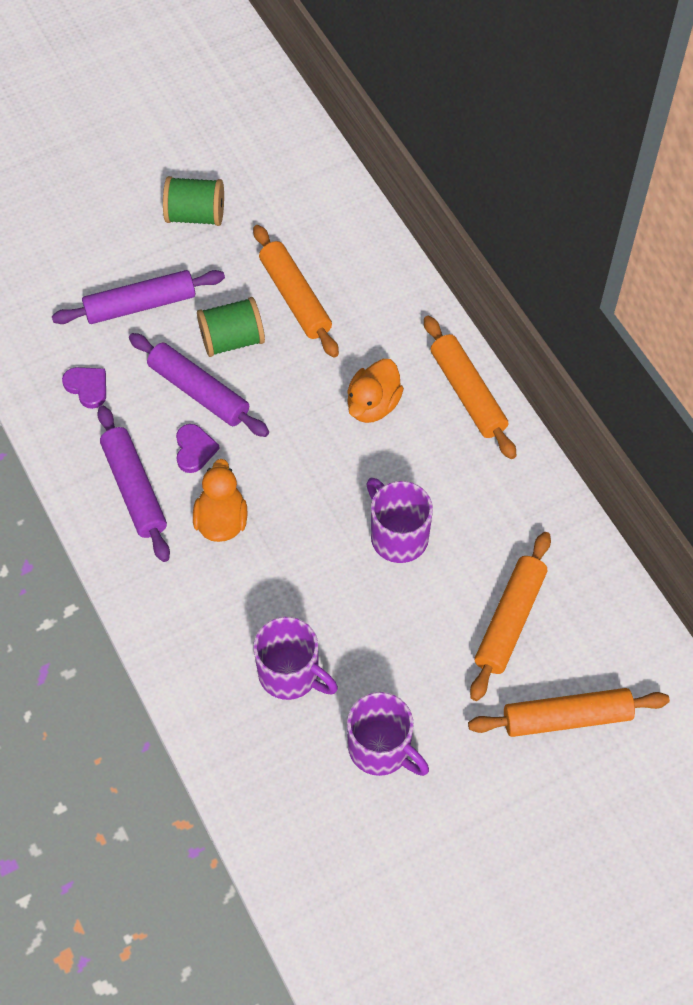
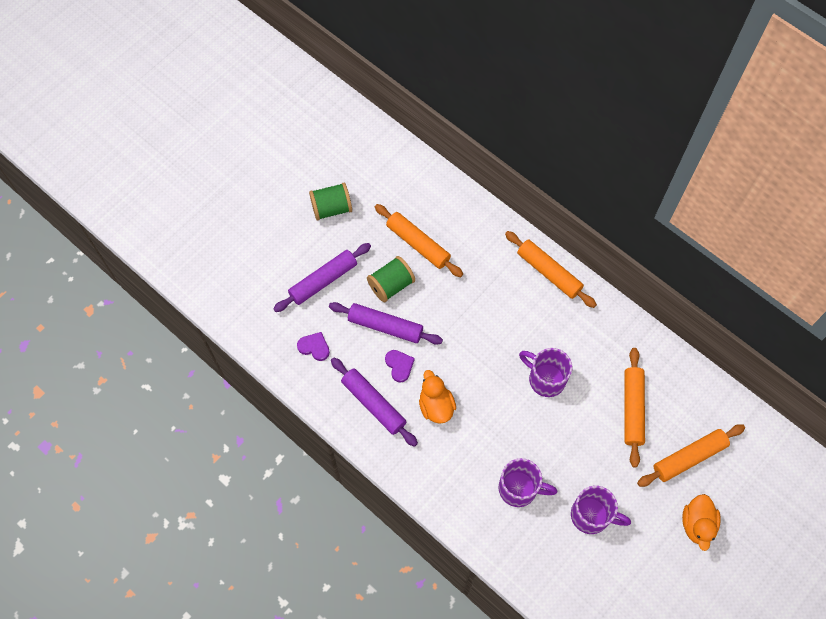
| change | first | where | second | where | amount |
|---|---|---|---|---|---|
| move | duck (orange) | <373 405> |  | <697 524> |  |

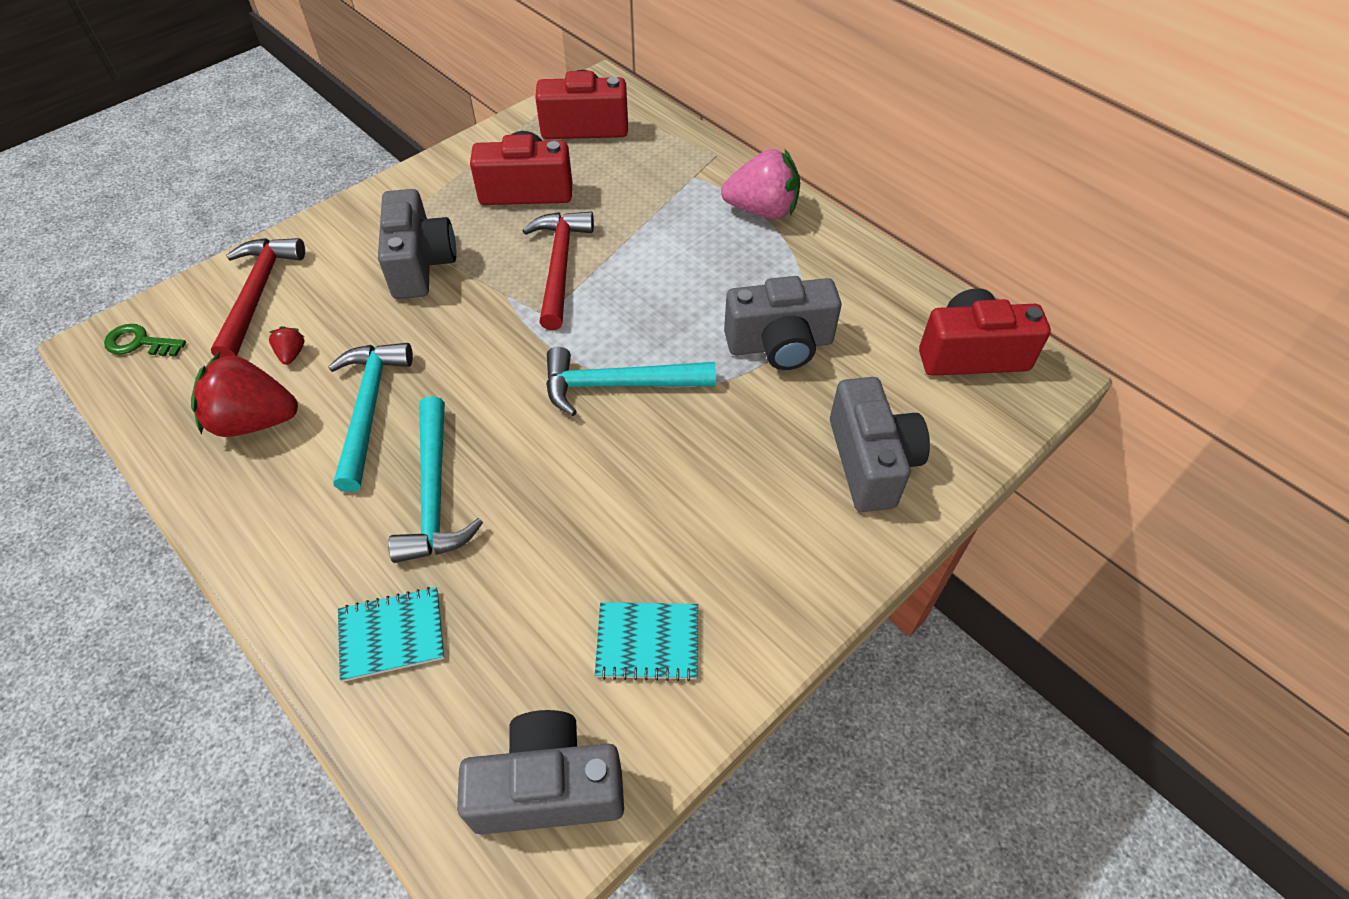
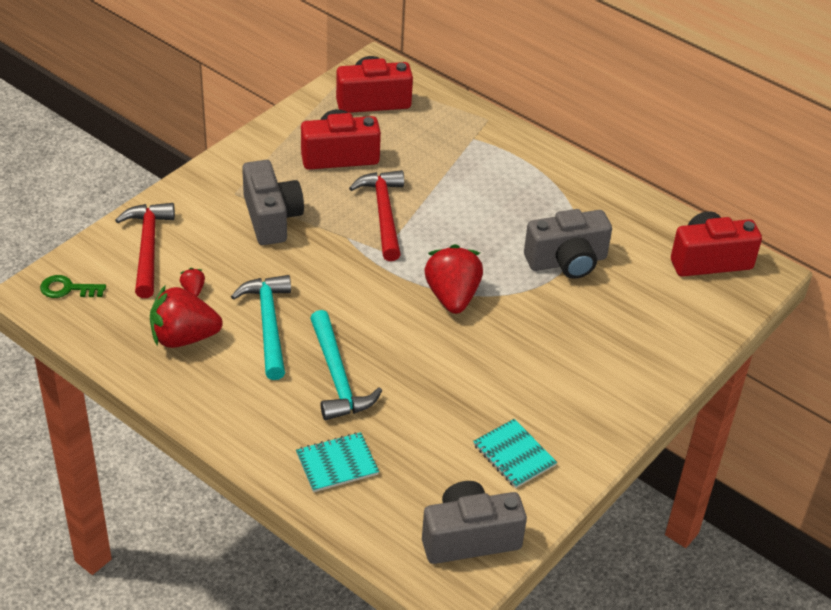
| change | first | where | second | where | amount |
|---|---|---|---|---|---|
| replace | hammer (turquoise) | <618 385> | strawberry (red) | <452 297> |  |
| rotate | notebook (turquoise) | <647 642> |  | <514 455> | 60 degrees clockwise |
| delete | strawberry (pink) | <762 210> |  |  |  |
| delete | camera (grey) | <871 462> |  |  |  |

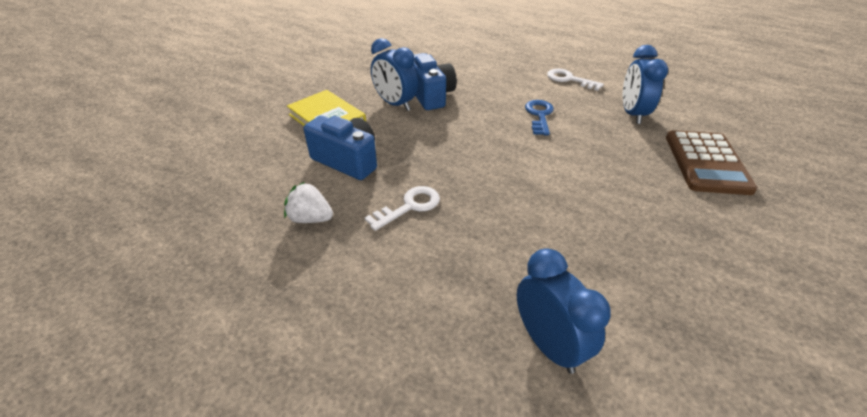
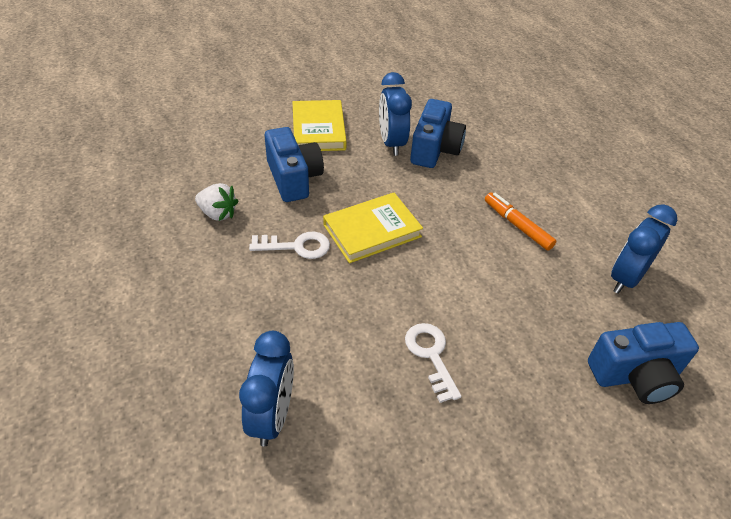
| change | first | where | second | where | amount |
|---|---|---|---|---|---|
| rotate | strawberry (white) | <310 218> |  | <218 213> | 150 degrees clockwise |
| replace | key (blue) | <539 115> | marker (orange) | <517 225> |  |
| move | key (white) | <569 79> |  | <431 356> |  |
| replace | calculator (brown) | <706 163> | camera (blue) | <635 376> |  |
| insert |  |  | book (yellow) | <372 230> |  |

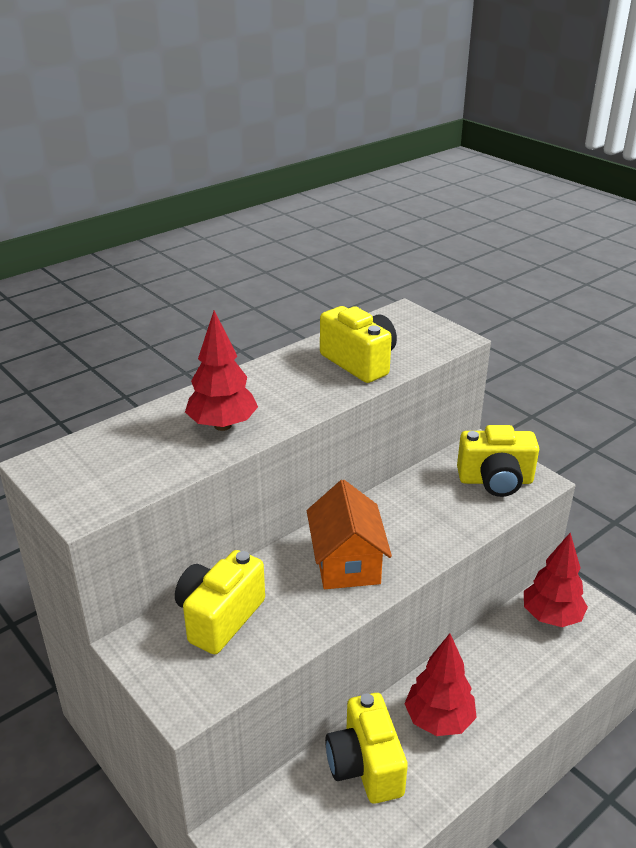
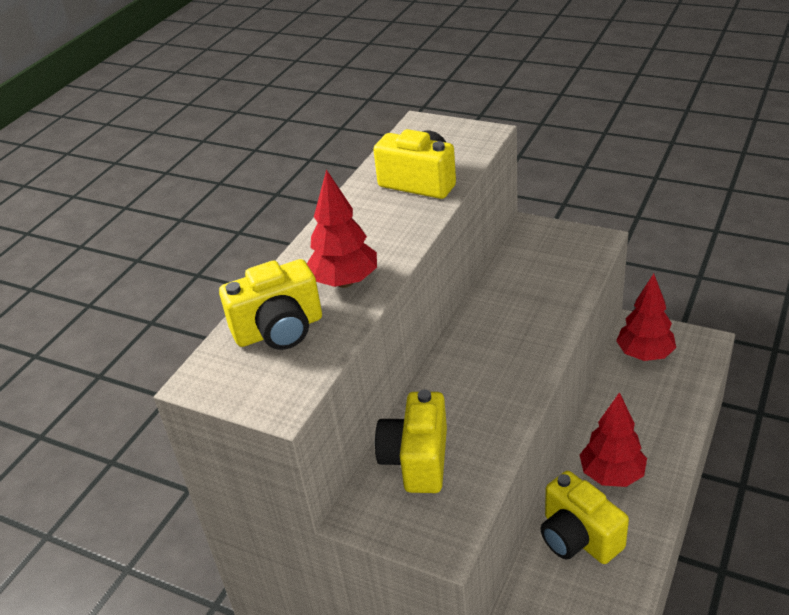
| change | first | where | second | where | amount |
|---|---|---|---|---|---|
| delete | house (orange) | <347 562> |  |  |  |
| move | camera (yellow) | <495 481> |  | <279 330> |  |

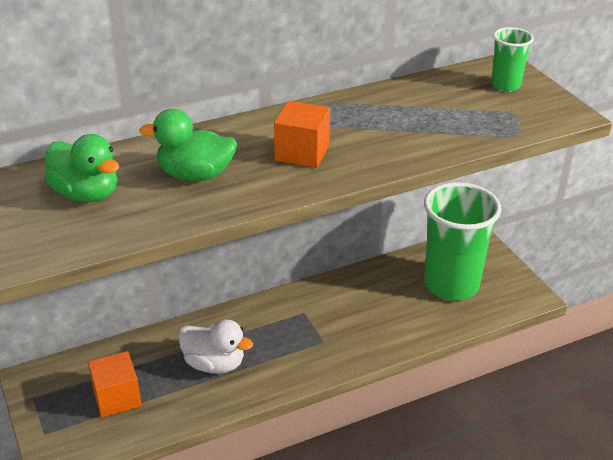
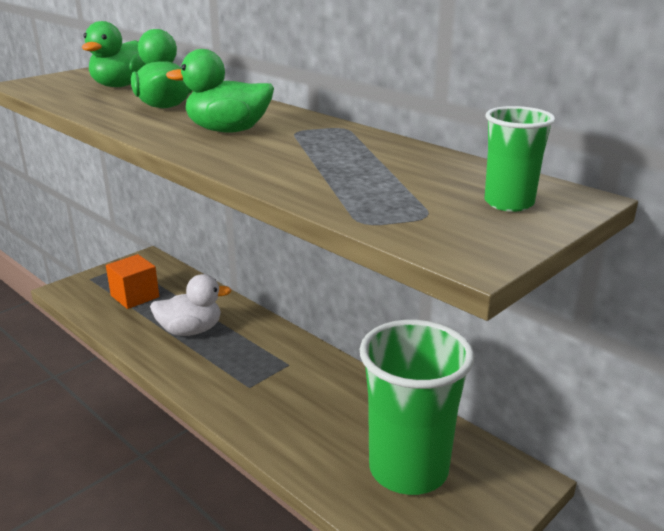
| change | first | where | second | where | amount |
|---|---|---|---|---|---|
| rotate | duck (white) | <214 364> |  | <191 330> | 105 degrees counterclockwise |
| replace | cube (orange) | <302 153> | duck (green) | <228 130> |  |

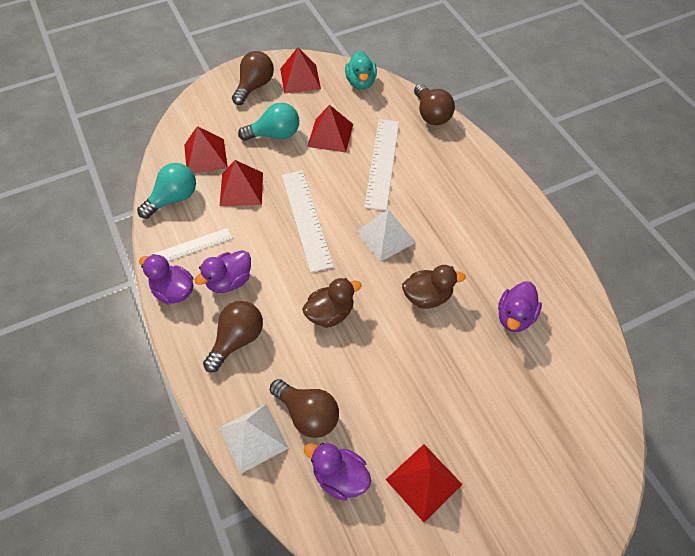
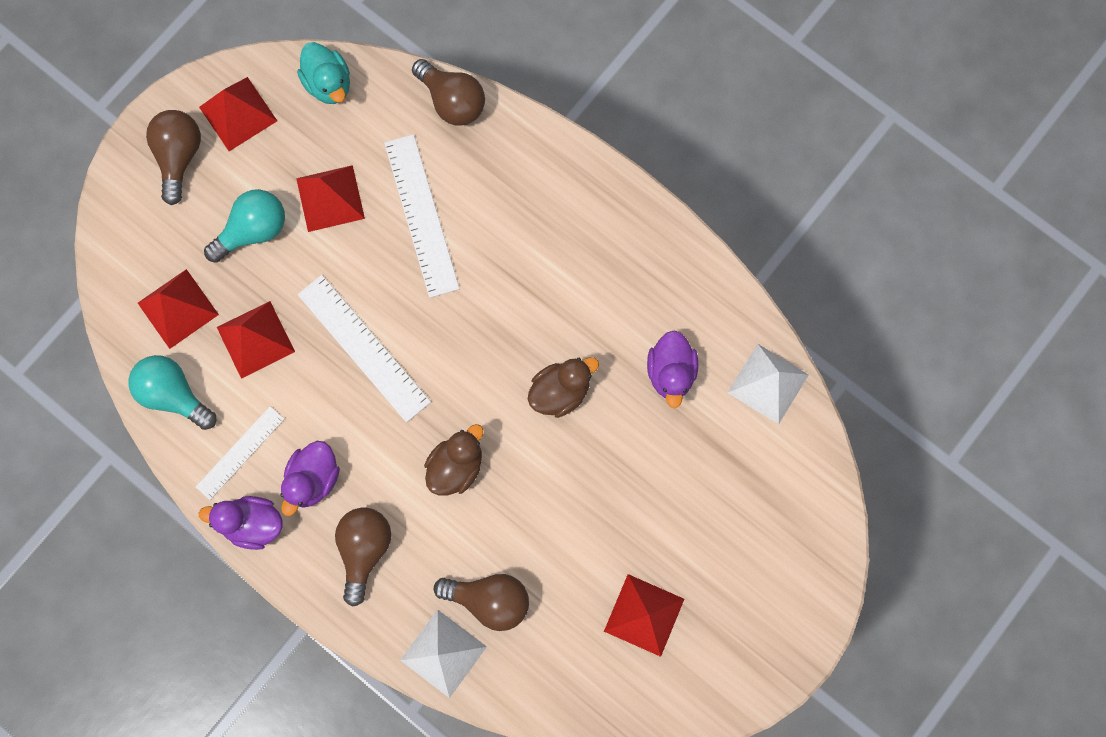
| change | first | where | second | where | amount |
|---|---|---|---|---|---|
| rotate | light bulb (turquoise) | <173 198> |  | <174 394> | 75 degrees counterclockwise |
| delete | duck (purple) | <340 477> |  |  |  |
| move | pyramid (white) | <385 236> |  | <768 383> |  |

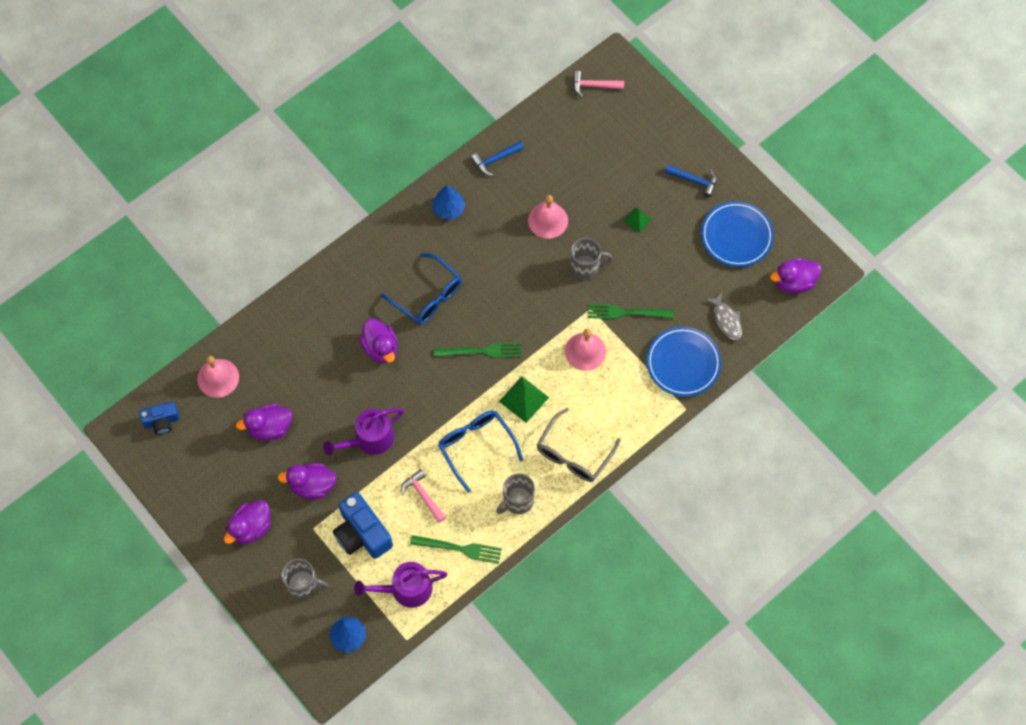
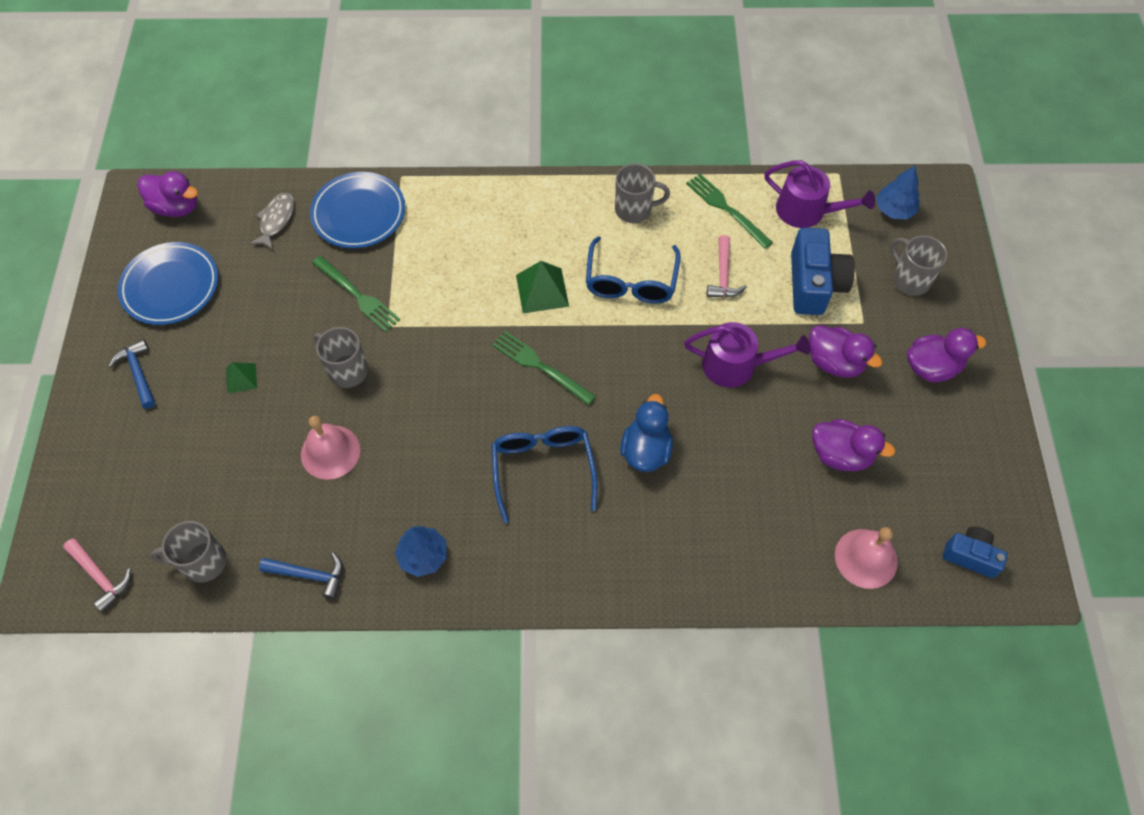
| change | first | where | second | where | amount |
|---|---|---|---|---|---|
| recolor | duck (purple) | <381 348> | duck (blue) | <645 450> |  |
| delete | glasses (grey) | <574 453> |  |  |  |
| delete | bell (pink) | <585 351> |  |  |  |
| insert |  |  | mug (grey) | <203 562> |  |

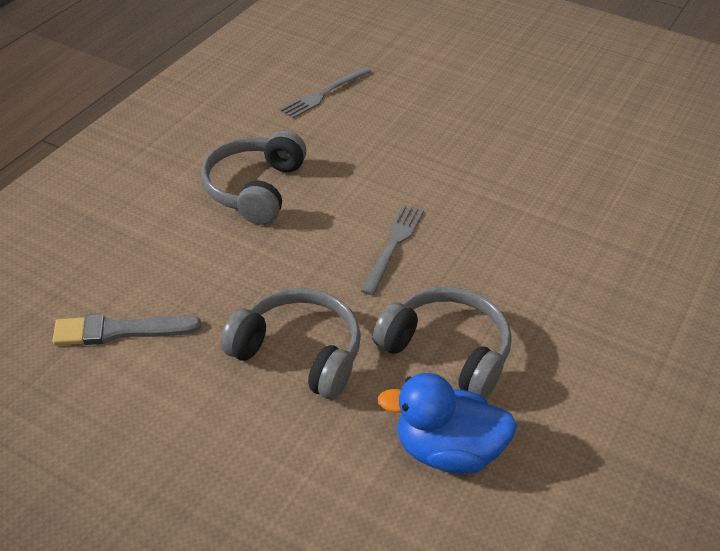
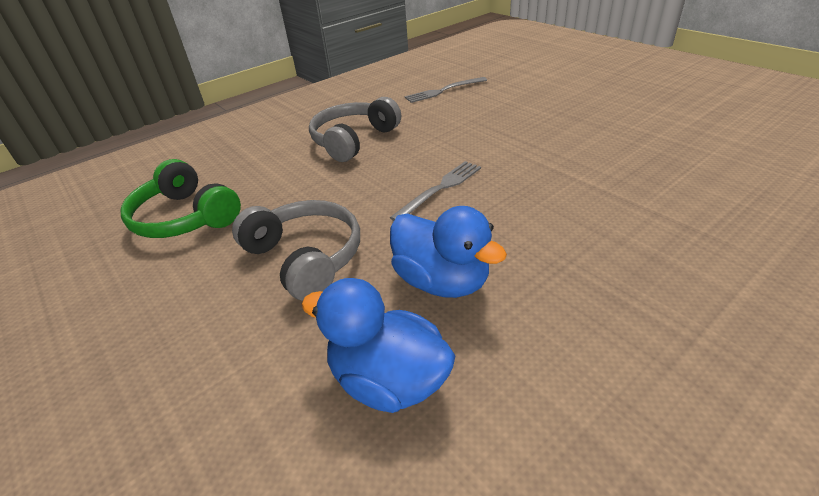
| change | first | where | second | where | amount |
|---|---|---|---|---|---|
| replace | brush (grey) | <120 331> | headphones (green) | <185 217> |  |
| replace | headphones (grey) | <447 351> | duck (blue) | <442 281> |  |

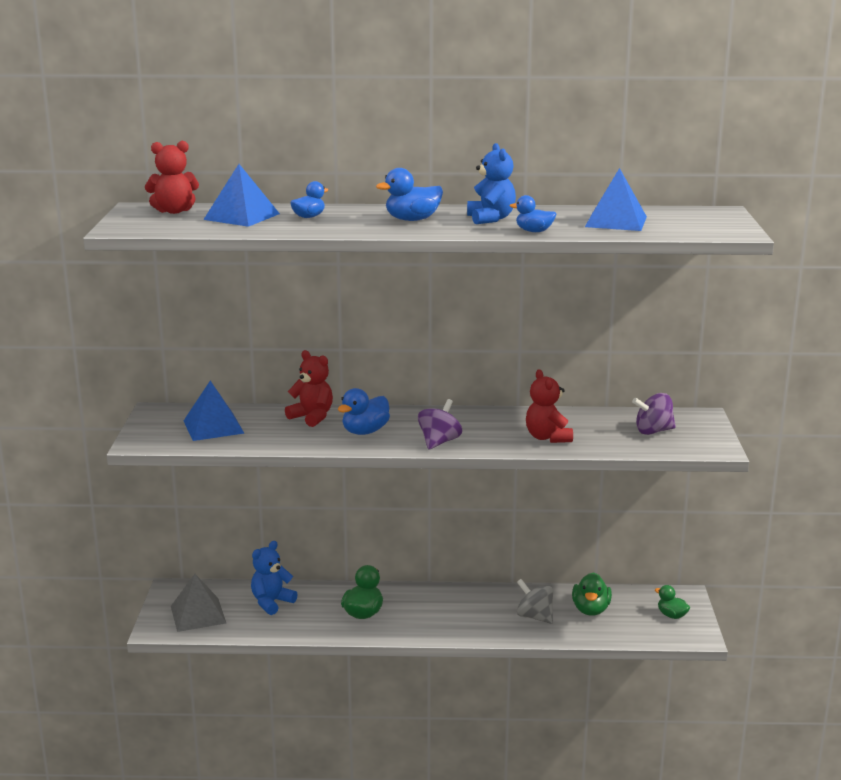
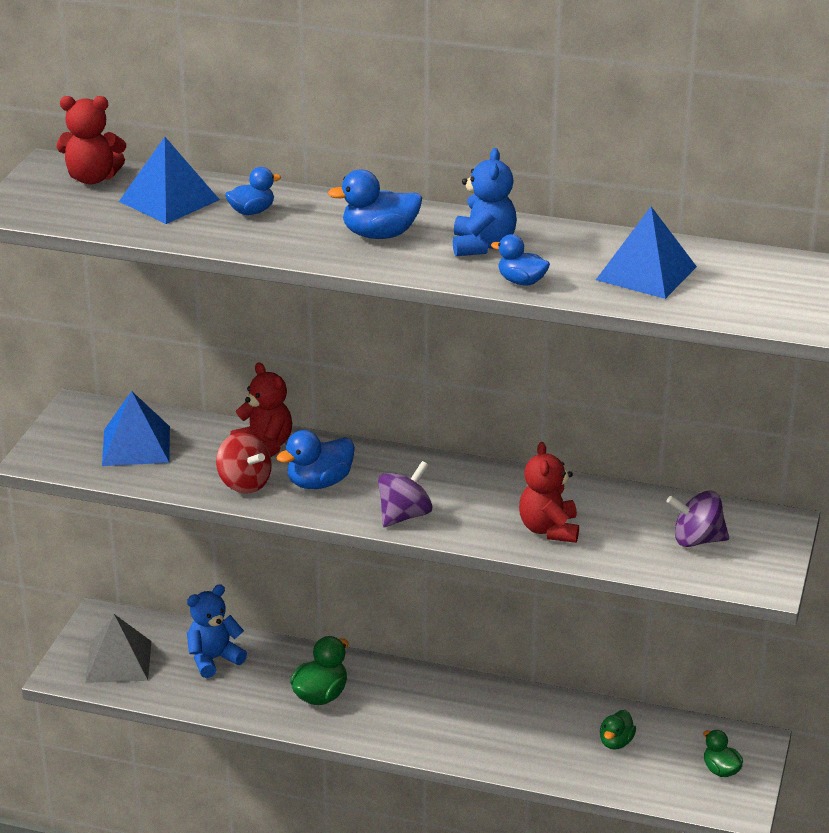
| change | first | where | second | where | amount |
|---|---|---|---|---|---|
| delete | spinning top (grey) | <534 617> |  |  |  |
| resize | duck (green) | <590 610> |  | <616 742> | x0.65 |
| insert |  |  | spinning top (red) | <244 484> |  |

